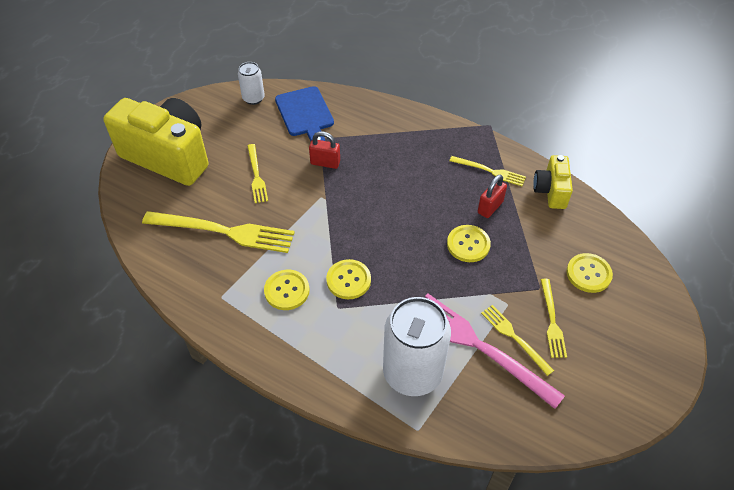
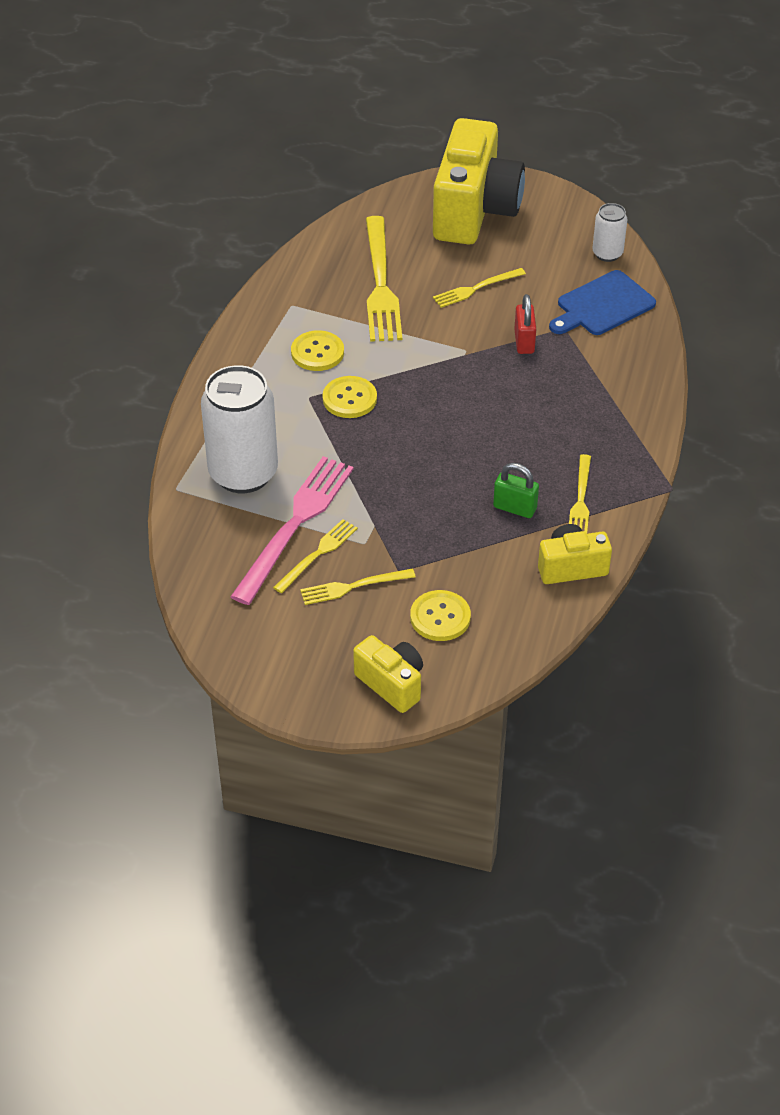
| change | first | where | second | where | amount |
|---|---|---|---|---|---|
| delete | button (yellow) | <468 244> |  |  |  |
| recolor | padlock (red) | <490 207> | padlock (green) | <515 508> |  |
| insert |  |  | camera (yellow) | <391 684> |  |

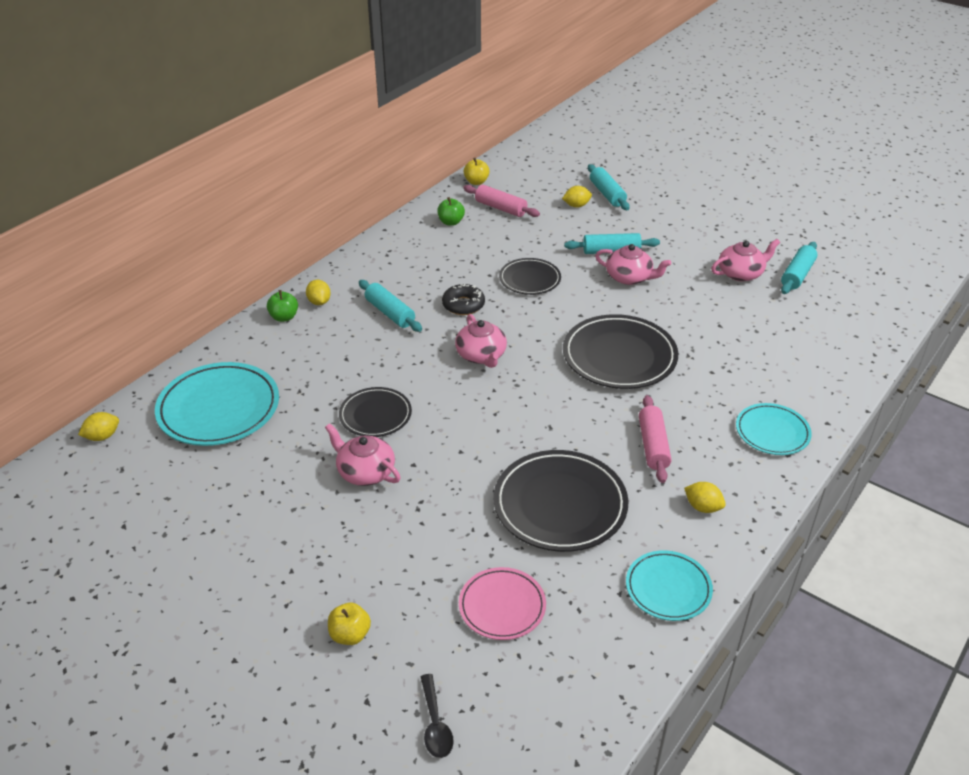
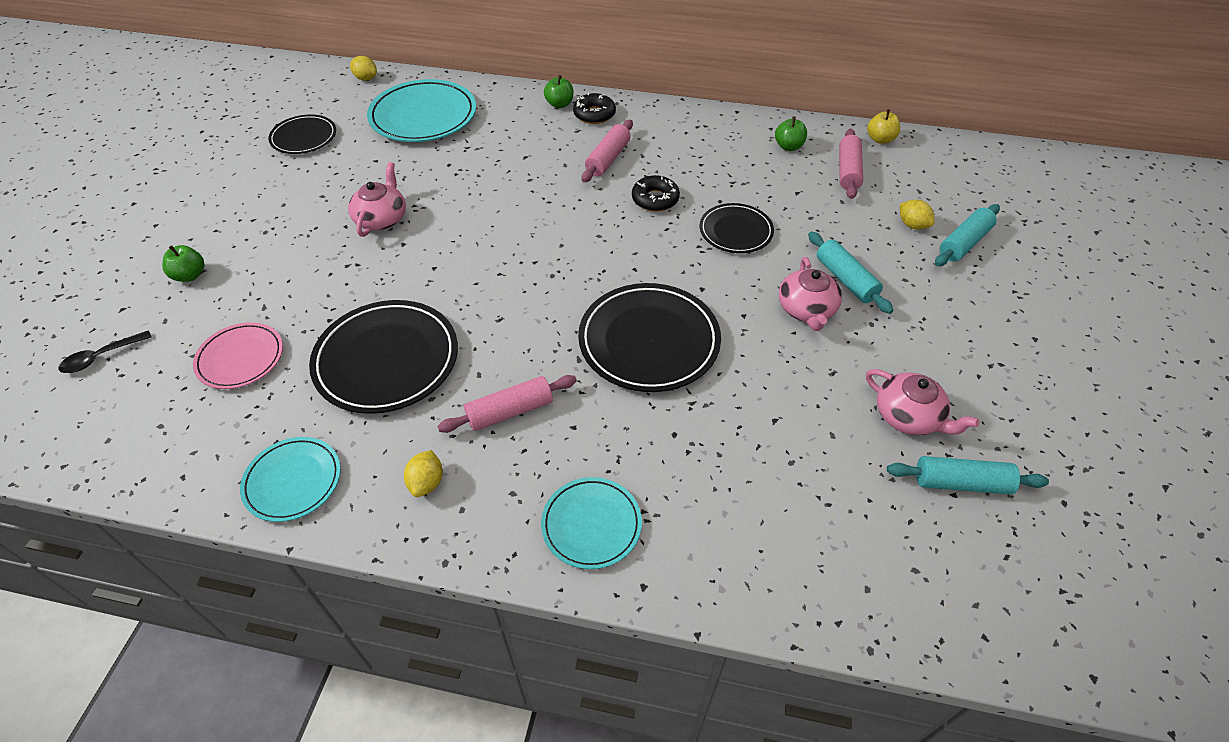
| change | first | where | second | where | amount |
|---|---|---|---|---|---|
| replace | lemon (yellow) | <319 302> | donut (black) | <594 114> |  |
| recolor | apple (yellow) | <350 635> | apple (green) | <190 275> |  |
| move | plate (black) | <375 415> |  | <304 137> |  |
| recolor | rolling pin (turquoise) | <390 313> | rolling pin (pink) | <608 158> |  |
| delete | teapot (pink) | <481 355> |  |  |  |

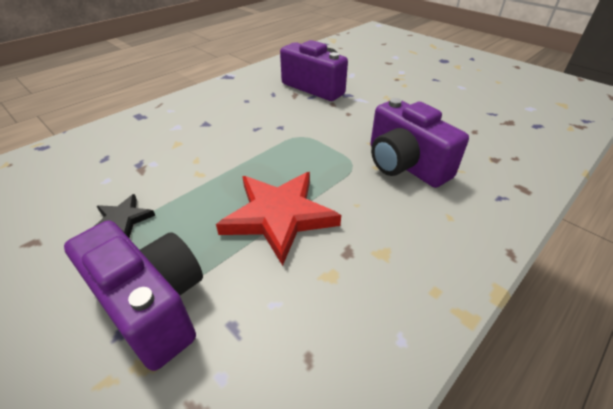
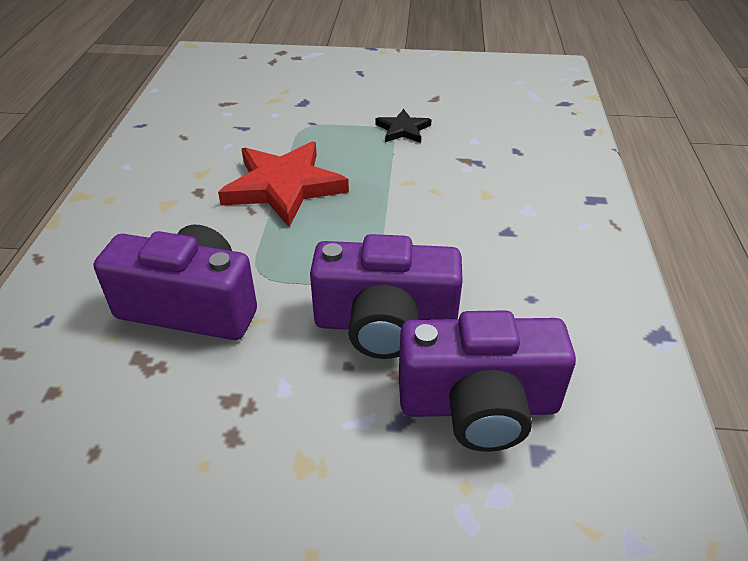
| change | first | where | second | where | amount |
|---|---|---|---|---|---|
| move | camera (purple) | <153 304> |  | <385 324> |  |

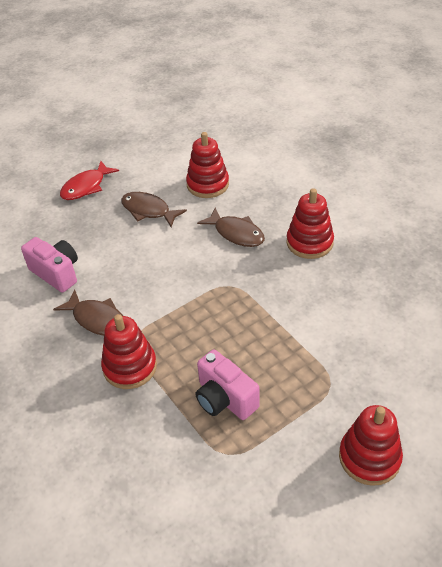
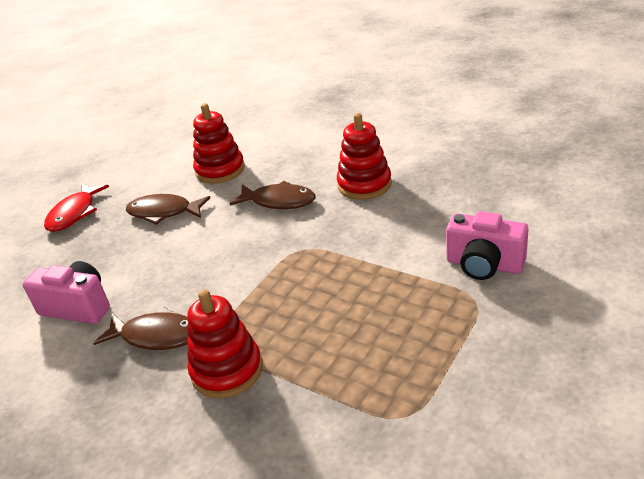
| change | first | where | second | where | amount |
|---|---|---|---|---|---|
| move | camera (pink) | <224 399> |  | <484 265> |  |
| delete | stacking toy (red) | <369 457> |  |  |  |

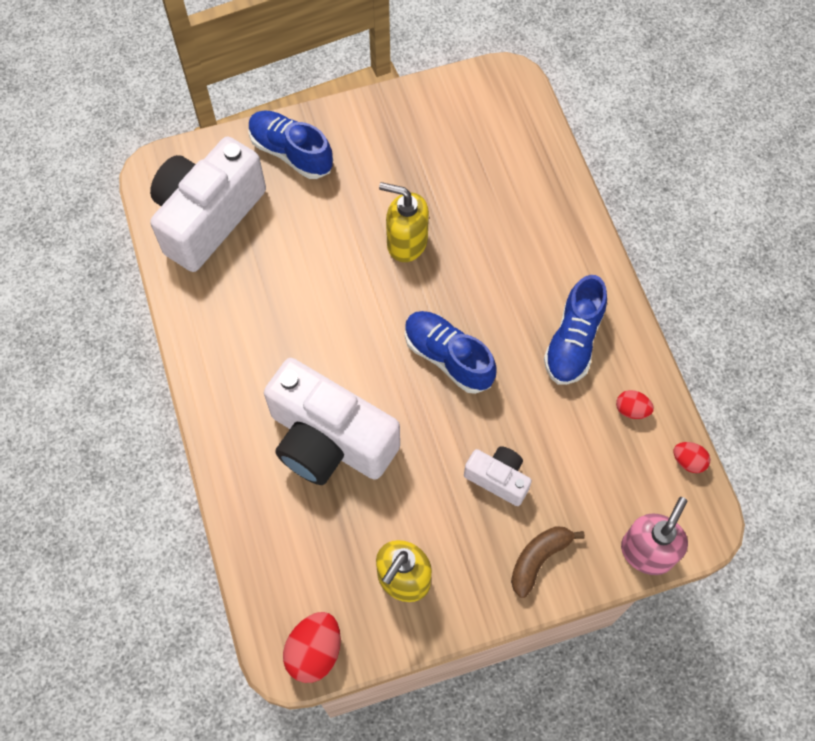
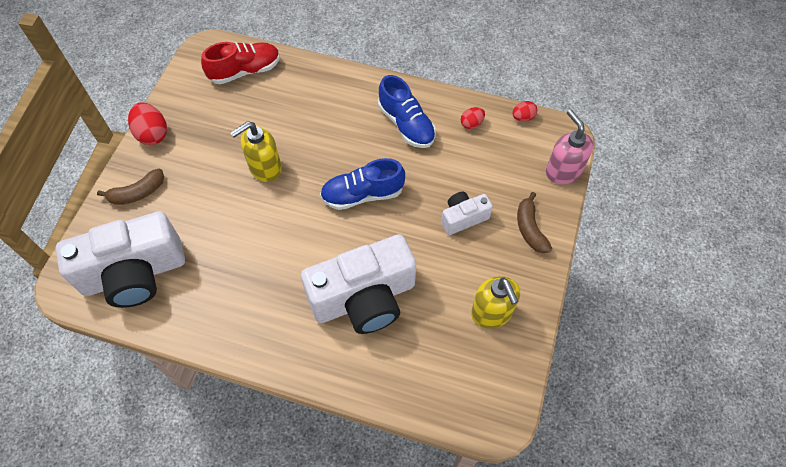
| change | first | where | second | where | amount |
|---|---|---|---|---|---|
| rotate | camera (white) | <208 217> |  | <135 274> | 90 degrees counterclockwise |
| replace | shoe (blue) | <291 153> | banana (brown) | <137 193> |  |
| move | egg (red) | <314 651> |  | <152 134> |  |
| insert |  |  | shoe (red) | <245 71> |  |

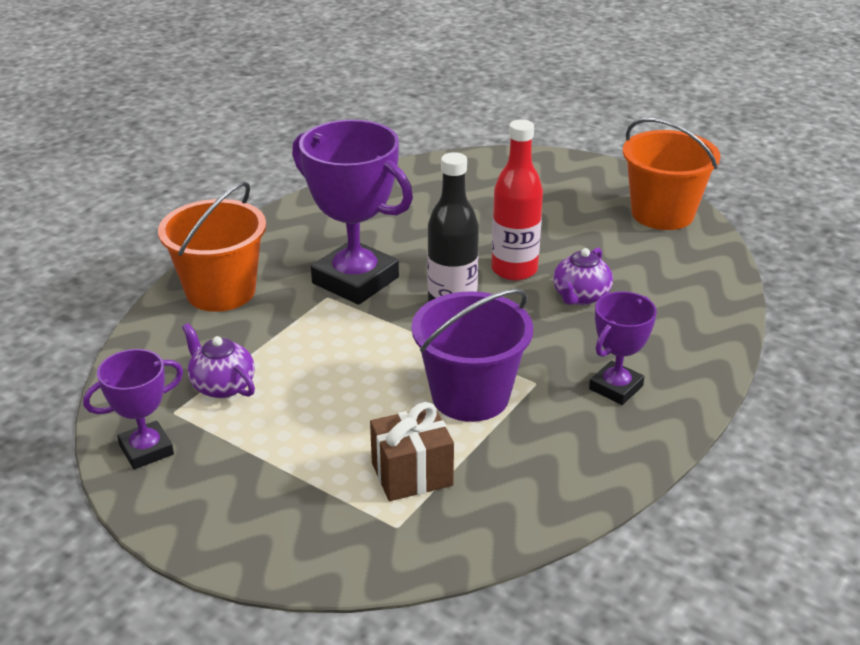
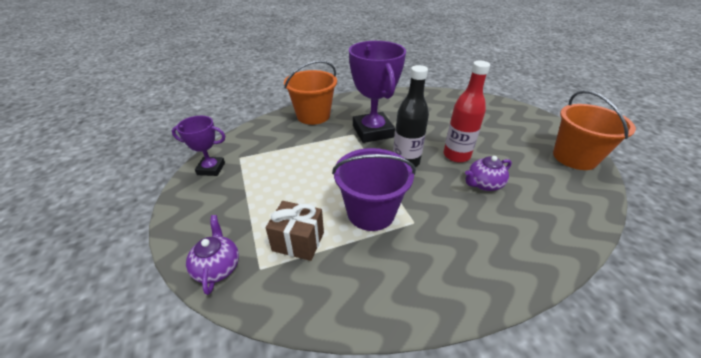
| change | first | where | second | where | amount |
|---|---|---|---|---|---|
| move | teapot (purple) | <222 385> |  | <217 267> |  |
| delete | trophy (purple) | <616 387> |  |  |  |

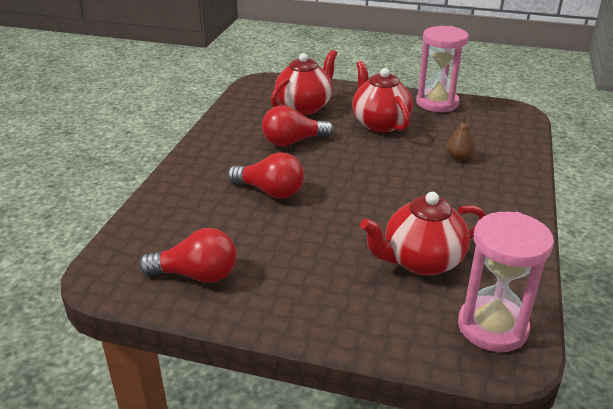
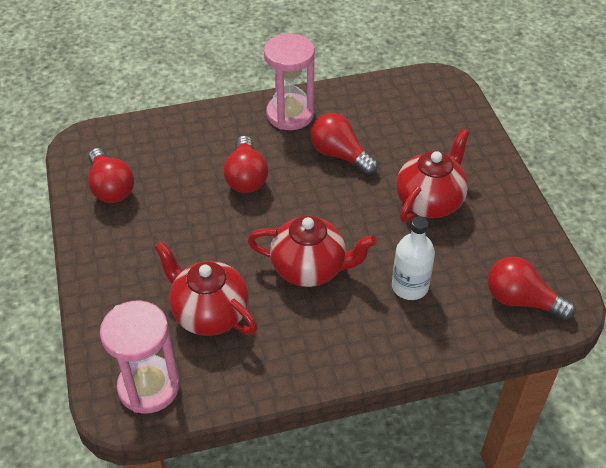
| change | first | where | second | where | amount |
|---|---|---|---|---|---|
| move | teapot (red) | <304 107> |  | <310 268> |  |
| move | hourglass (pink) | <437 103> |  | <290 114> |  |
| replace | pear (brown) | <459 157> | bottle (white) | <410 286> |  |
| insert |  |  | light bulb (red) | <521 300> |  |

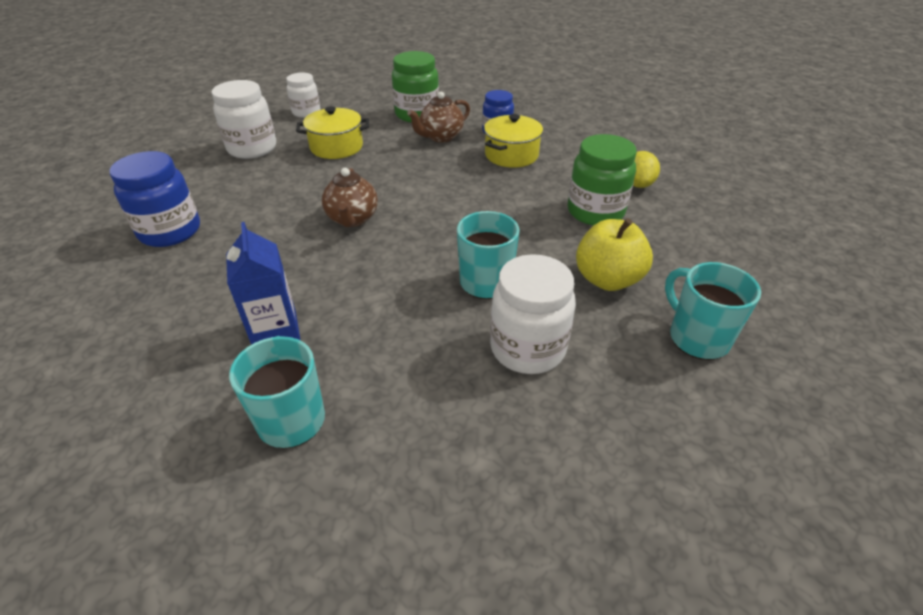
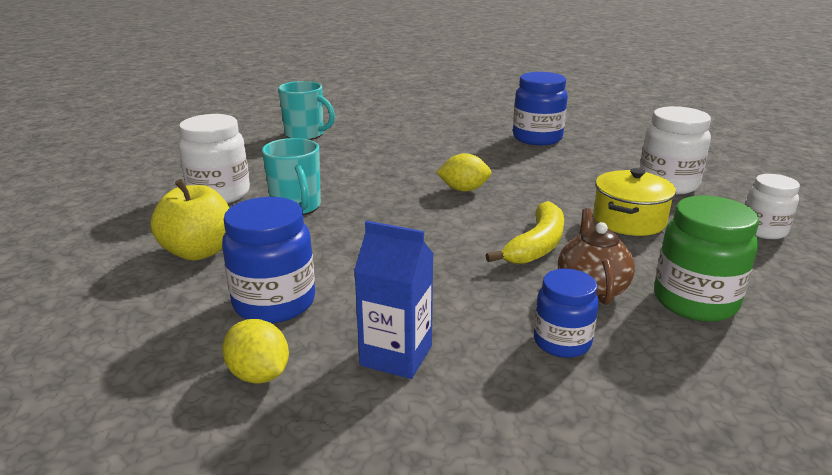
| change | first | where | second | where | amount |
|---|---|---|---|---|---|
| move | carton (blue) | <275 330> |  | <396 355> |  |
| replace | teapot (brown) | <352 219> | lemon (yellow) | <463 190> |  |
| delete | pot (yellow) | <511 155> |  |  |  |
| recolor | jar (green) | <595 212> | jar (blue) | <274 303> |  |
| delete | mug (turquoise) | <697 337> |  |  |  |
| insert |  |  | banana (yellow) | <536 245> |  |

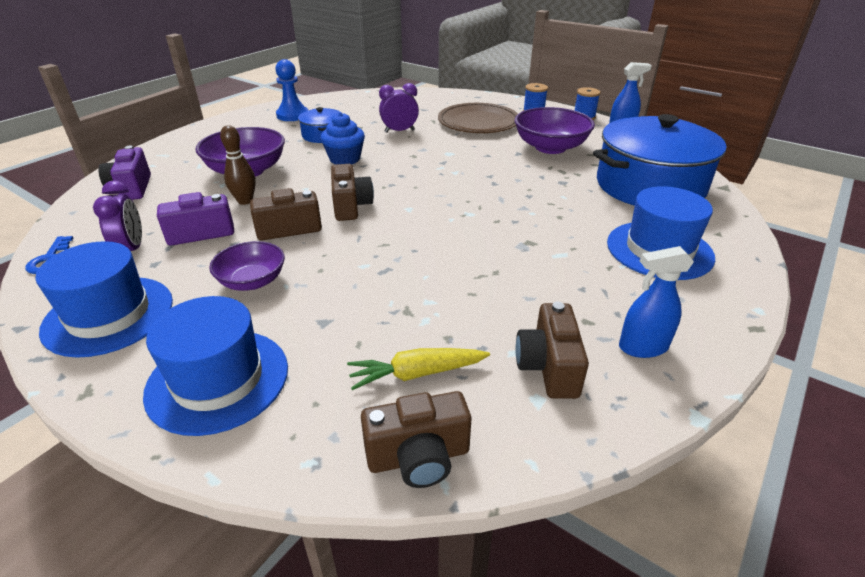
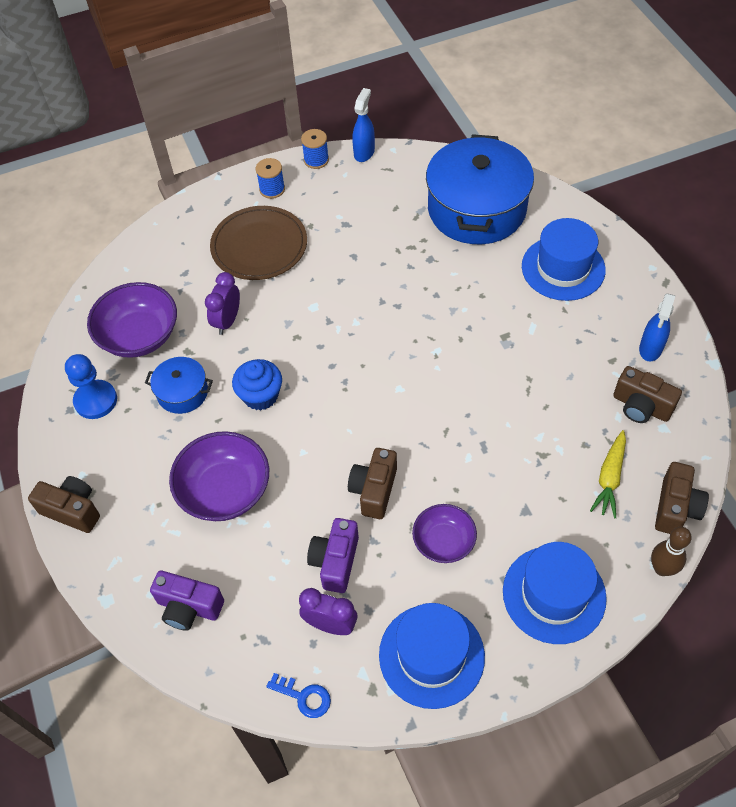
| change | first | where | second | where | amount |
|---|---|---|---|---|---|
| move | bowling pin (brown) | <245 201> |  | <662 568> |  |
| move | camera (brown) | <351 206> |  | <72 510> |  |
| move | bowl (purple) | <550 147> |  | <139 336> |  |

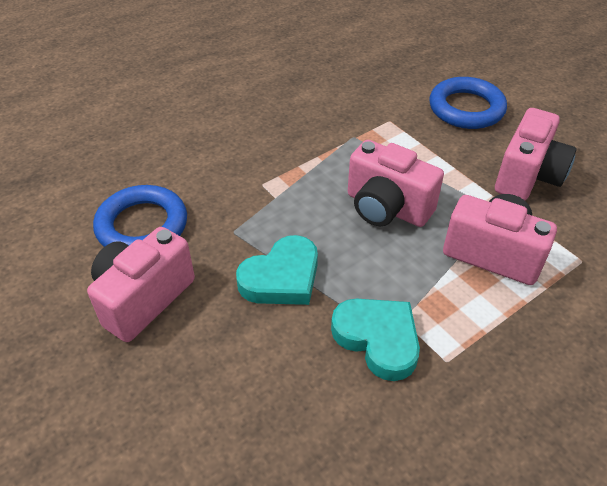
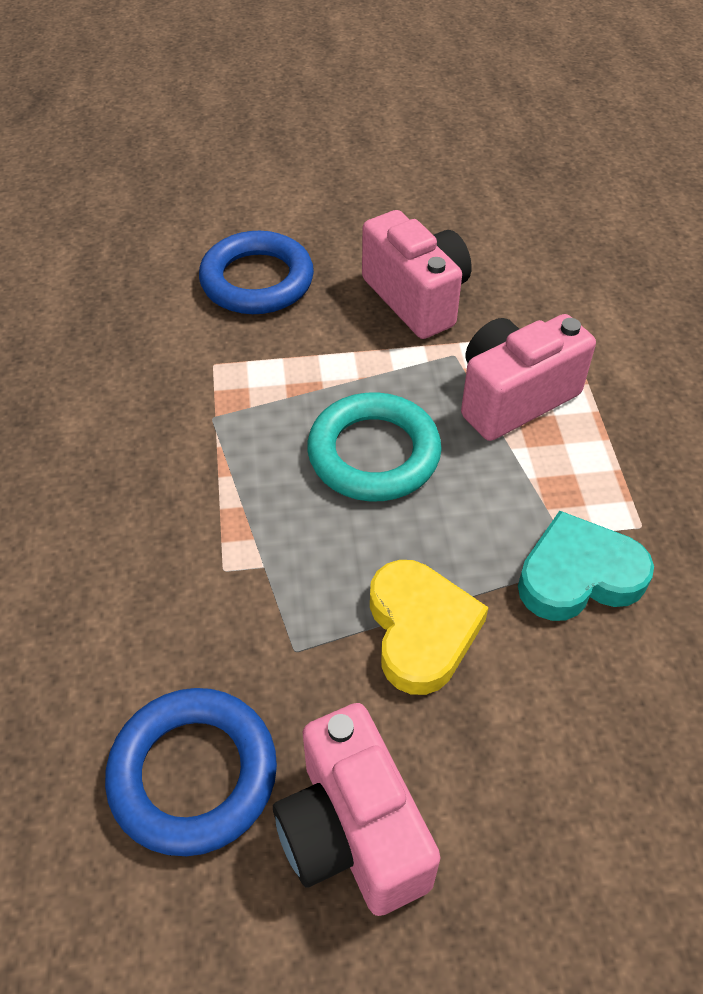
| change | first | where | second | where | amount |
|---|---|---|---|---|---|
| recolor | heart (turquoise) | <282 277> | heart (yellow) | <421 630> |  |
| replace | camera (pink) | <387 208> | ring (turquoise) | <373 454> |  |

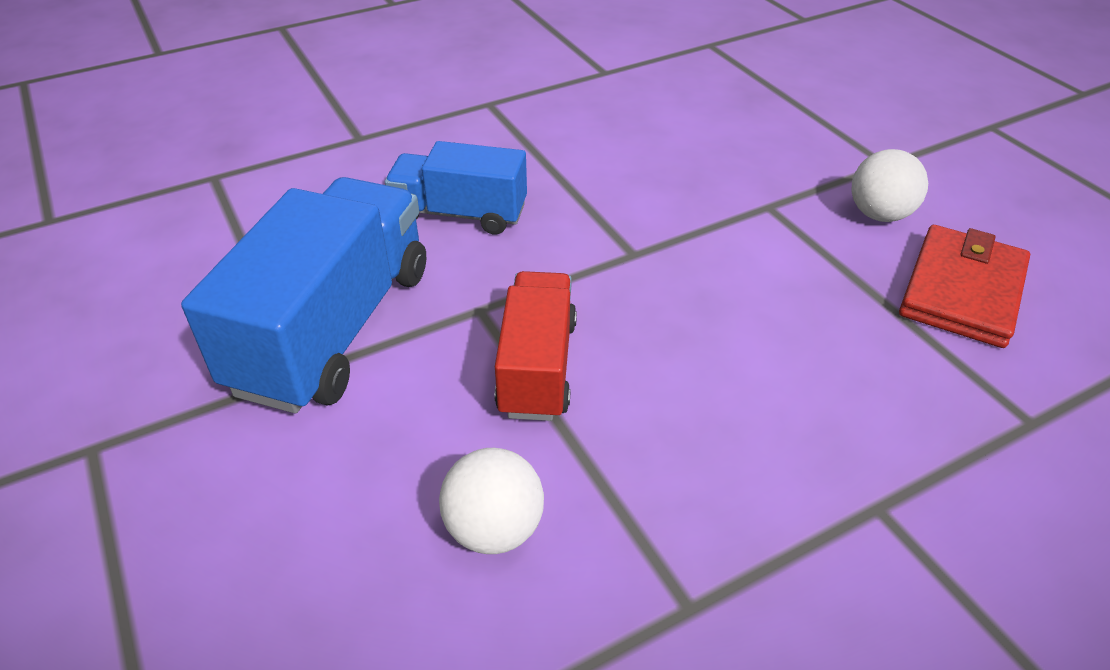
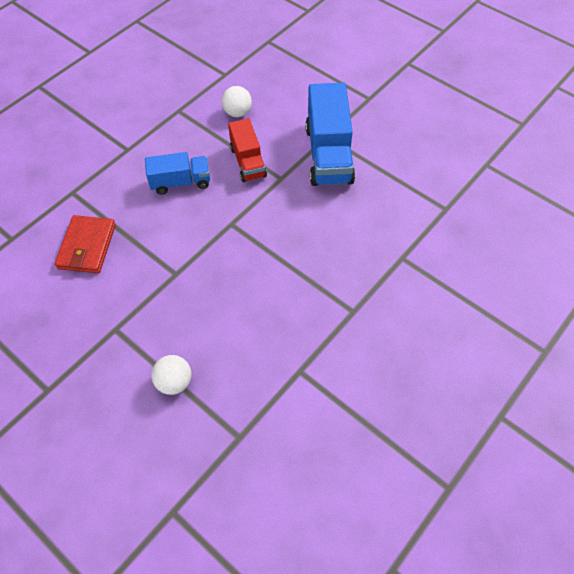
| change | first | where | second | where | amount |
|---|---|---|---|---|---|
| move | truck (blue) | <459 214> |  | <181 182> |  |
| move | ball (white) | <879 214> |  | <174 382> |  |

